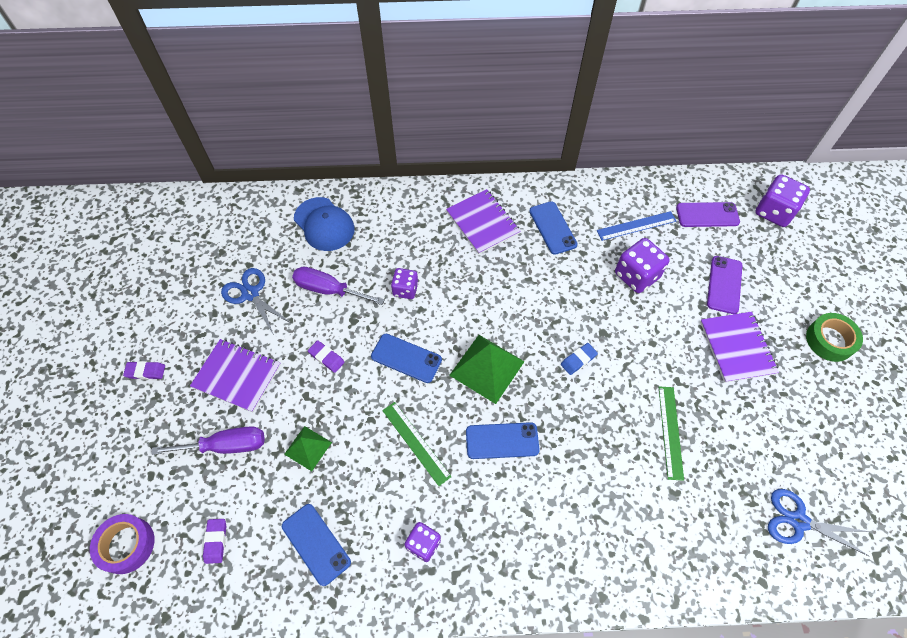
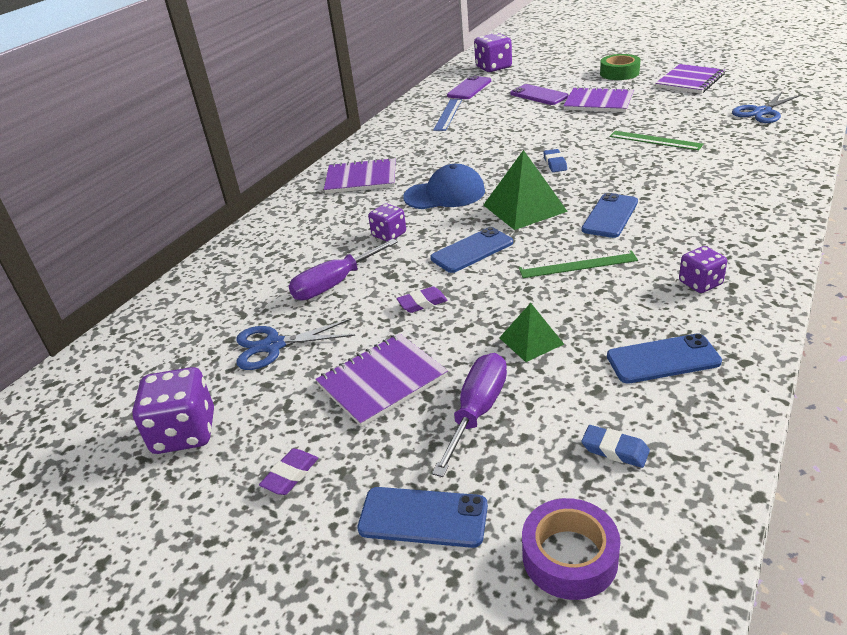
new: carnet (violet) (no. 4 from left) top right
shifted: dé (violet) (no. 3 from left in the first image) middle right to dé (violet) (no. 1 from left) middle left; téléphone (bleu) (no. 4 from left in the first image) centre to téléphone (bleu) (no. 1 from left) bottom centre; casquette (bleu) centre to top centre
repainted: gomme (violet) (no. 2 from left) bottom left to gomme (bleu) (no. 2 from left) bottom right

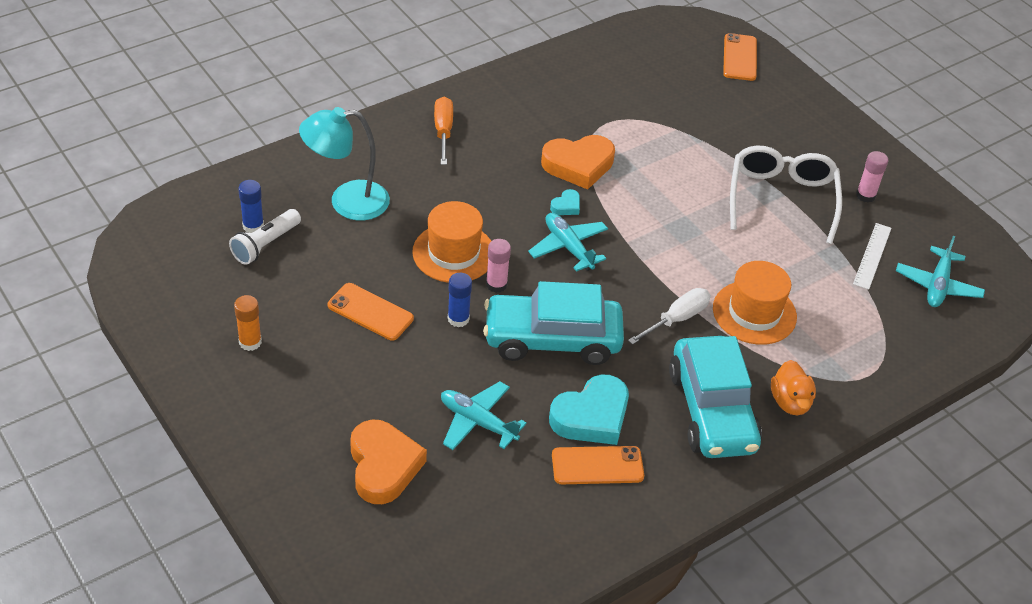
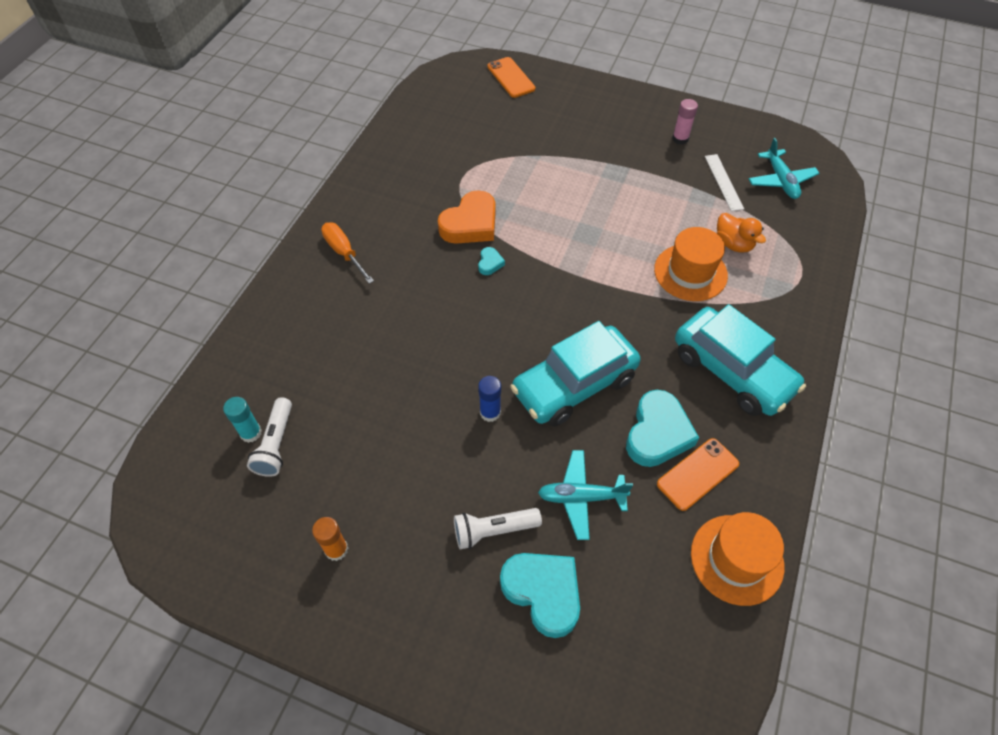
gone: lampe (turquoise) top centre; téléphone (orange) (no. 1 from left) centre; bâton de colle (rose) (no. 1 from left) centre; avion (turquoise) (no. 2 from left) centre; tournevis (blanc) centre; lunettes (blanc) top right
new: lampe de poche (blanc) (no. 2 from left) bottom centre
shifted: chapeau (orange) (no. 1 from left in the first image) centre to chapeau (orange) (no. 2 from left) bottom right; canard (orange) middle right to top right
repainted: bâton de colle (bleu) (no. 1 from left) middle left to bâton de colle (turquoise) middle left; cœur (orange) (no. 1 from left) bottom centre to cœur (turquoise) (no. 2 from left) bottom centre

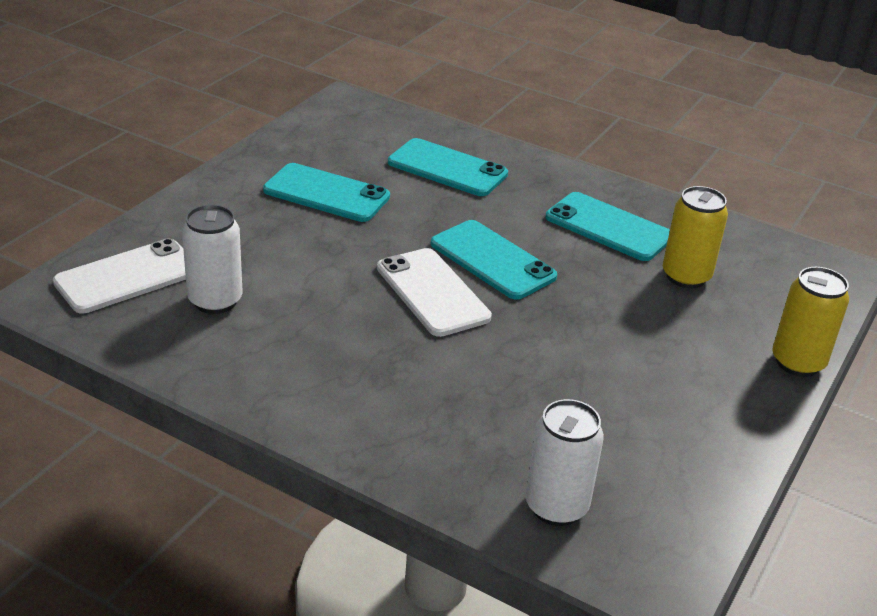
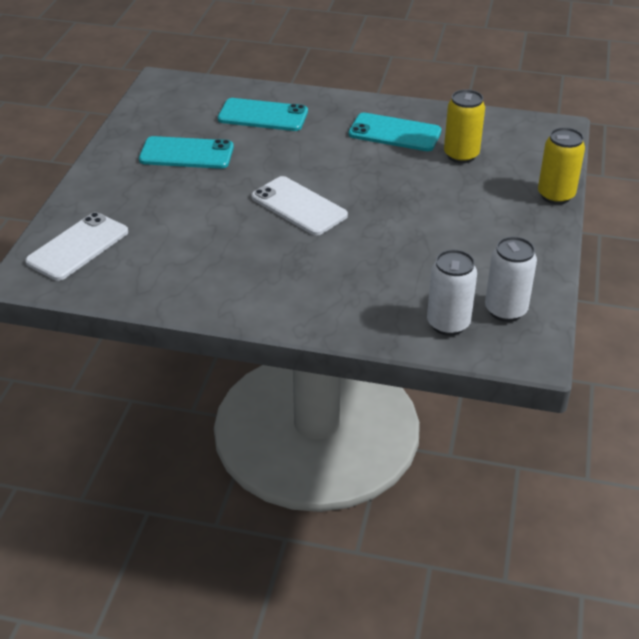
gone: téléphone (turquoise) (no. 3 from left) centre
shifted: canette (blanc) (no. 1 from left in the first image) middle left to canette (blanc) (no. 2 from left) middle right

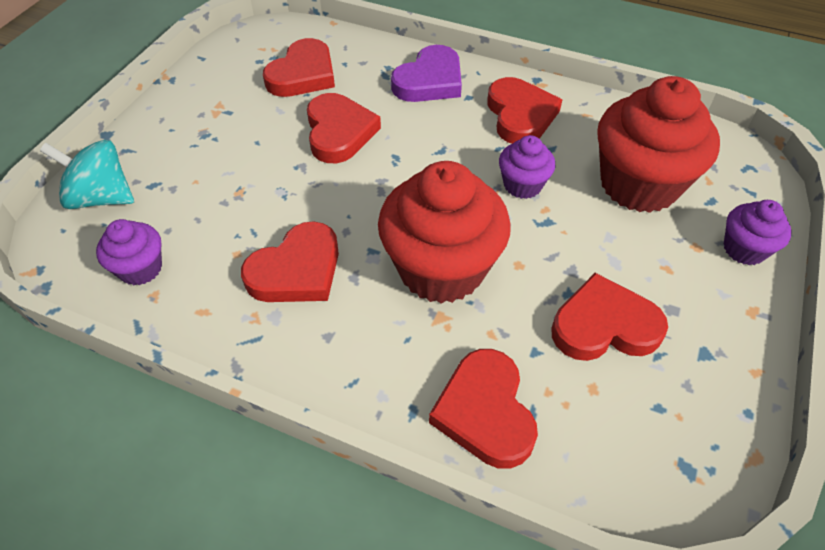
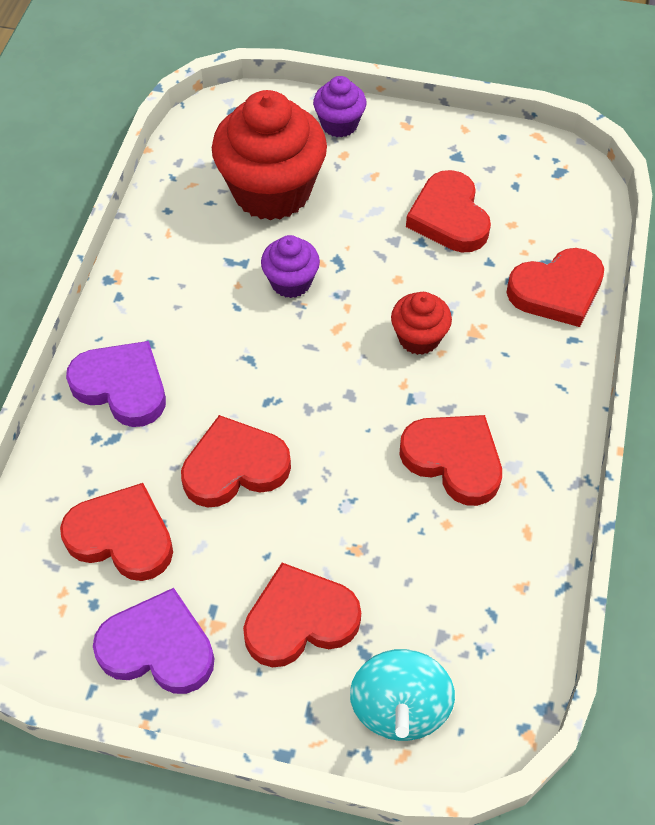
gone: muffin (violet) (no. 1 from left) middle left
new: cœur (violet) (no. 2 from left) bottom left
shifted: cœur (rouge) (no. 5 from left in the first image) top centre to cœur (rouge) (no. 3 from left) bottom centre
scaled: muffin (rouge) (no. 1 from left in the first image) centre = centre x0.49

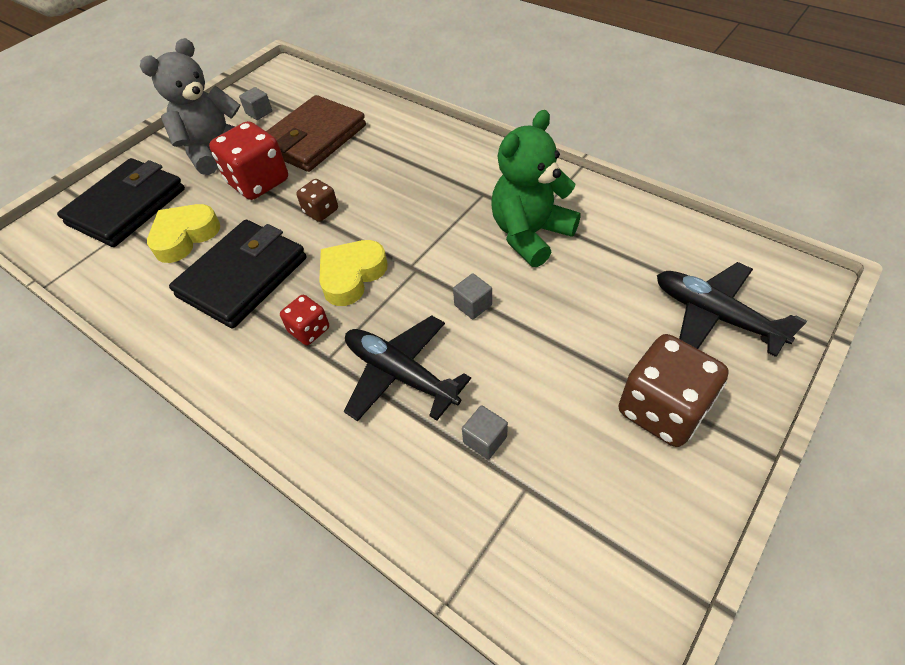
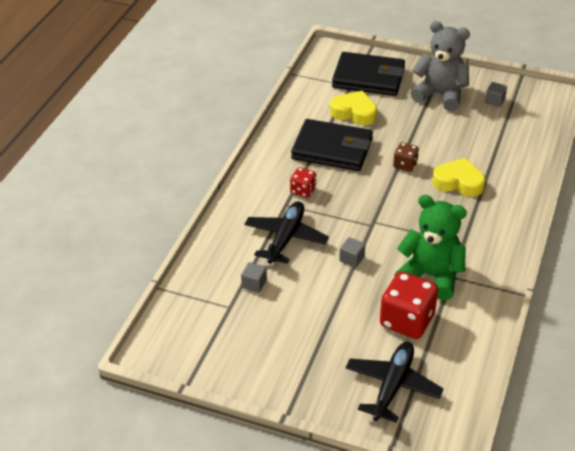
gone: portefeuille (marron) top centre; dé (marron) (no. 2 from left) middle right
shifted: dé (rouge) (no. 1 from left in the first image) top left to dé (rouge) (no. 2 from left) bottom right; cœur (jaune) (no. 2 from left) centre to middle right

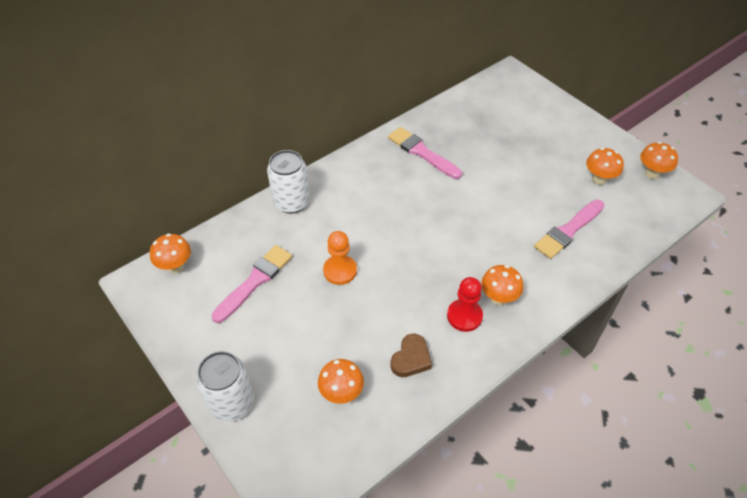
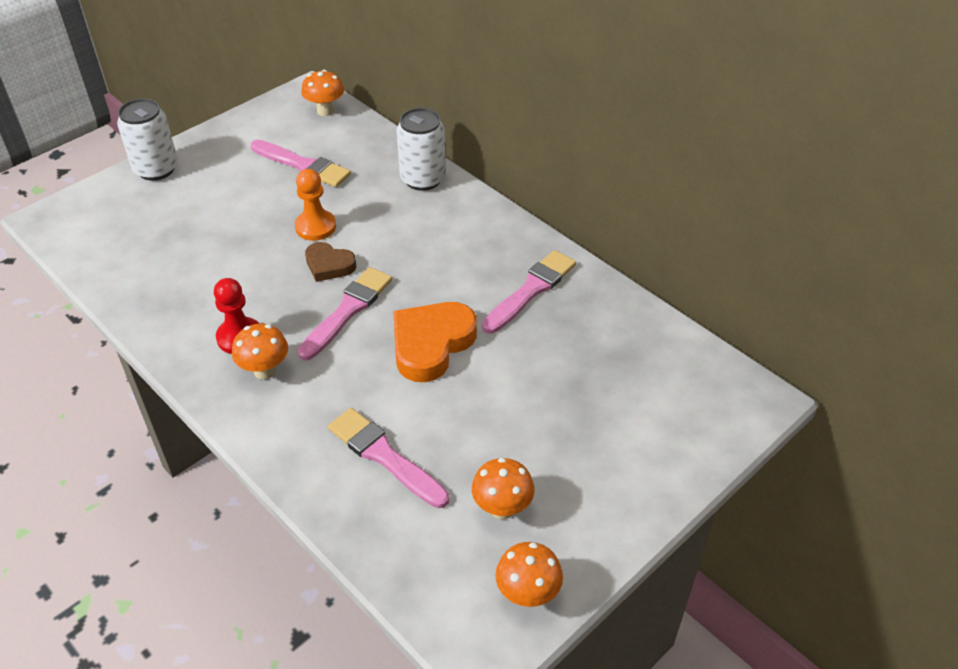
gone: champignon (orange) (no. 2 from left) bottom centre
new: pinceau (rose) (no. 2 from left) centre; cœur (orange) centre
shifted: cœur (marron) bottom centre to centre

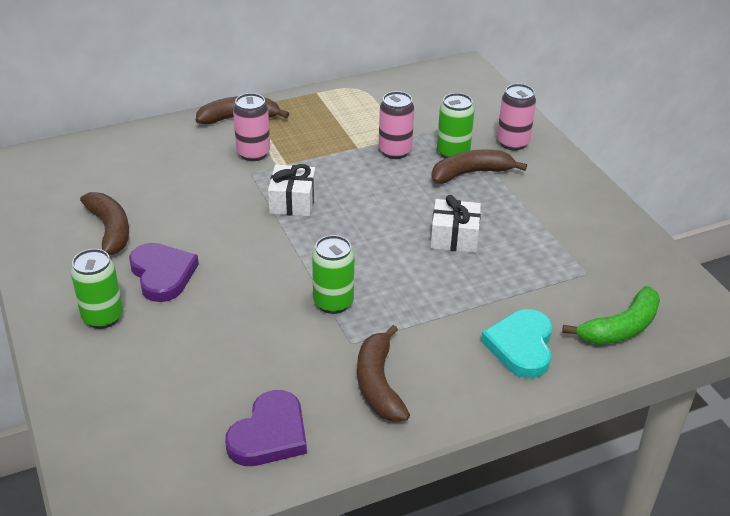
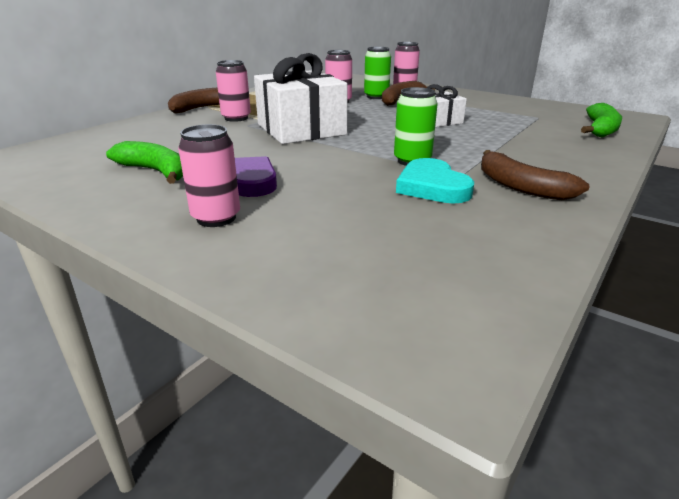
gone: cœur (violet) (no. 2 from left) bottom centre
shifted: cœur (turquoise) middle right to centre
repainted: banane (marron) (no. 1 from left) middle left to banane (vert) (no. 1 from left) top left; canette (vert) (no. 1 from left) middle left to canette (rose) (no. 1 from left) middle left
scaled: cadeau (blanc) (no. 1 from left) centre = top centre x1.90

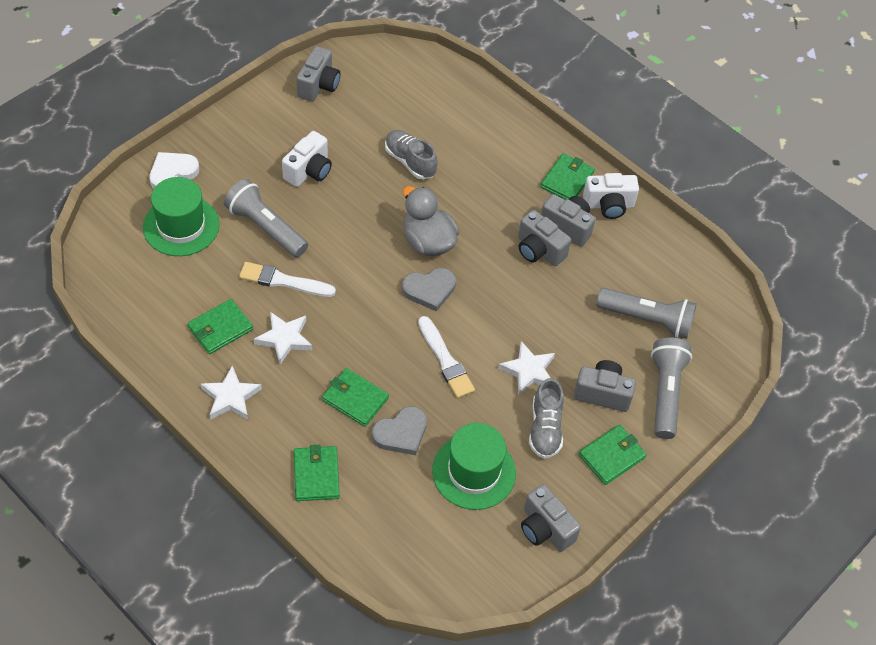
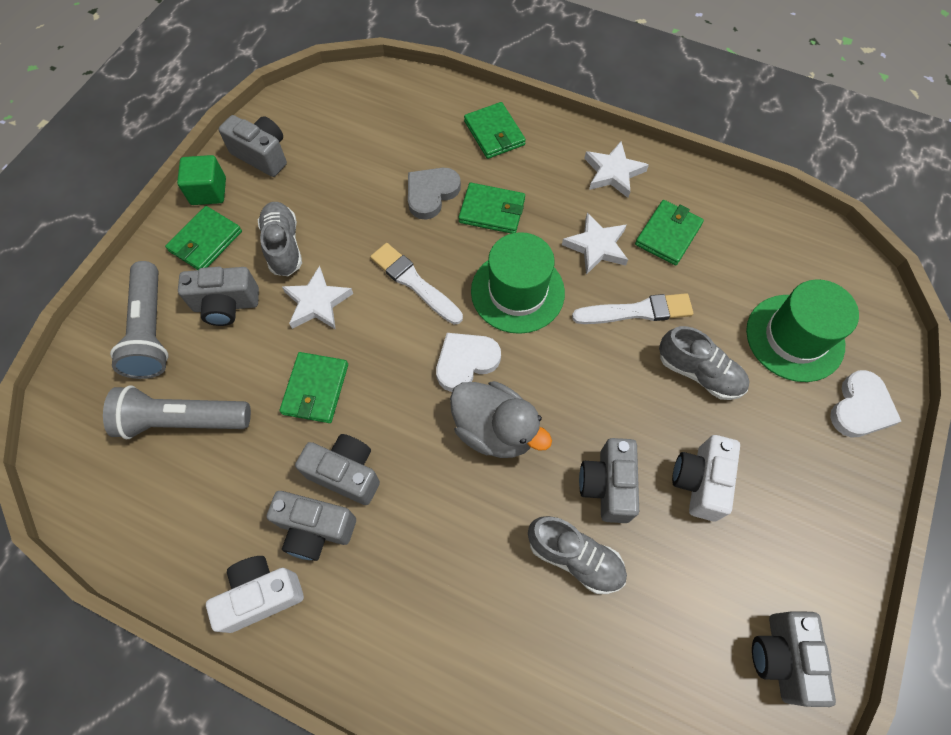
new: cube (vert) top left; appareil photo (gris) (no. 5 from left) centre
shifted: portefeuille (vert) (no. 4 from left in the first image) top centre to portefeuille (vert) (no. 2 from left) middle left; chapeau (vert) (no. 2 from left in the first image) bottom centre to chapeau (vert) (no. 1 from left) centre
swapped: lampe de poche (gris) (no. 1 from left) middle left to chaussure (gris) (no. 3 from left) middle right
repainted: cœur (gris) (no. 2 from left) centre to cœur (blanc) (no. 1 from left) centre

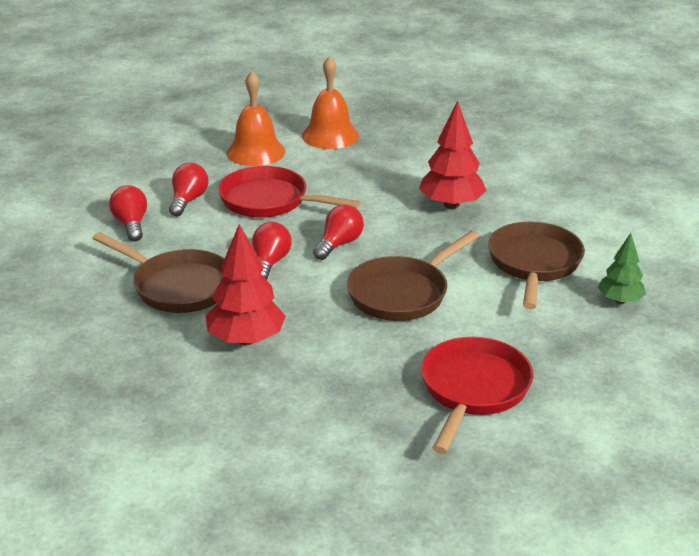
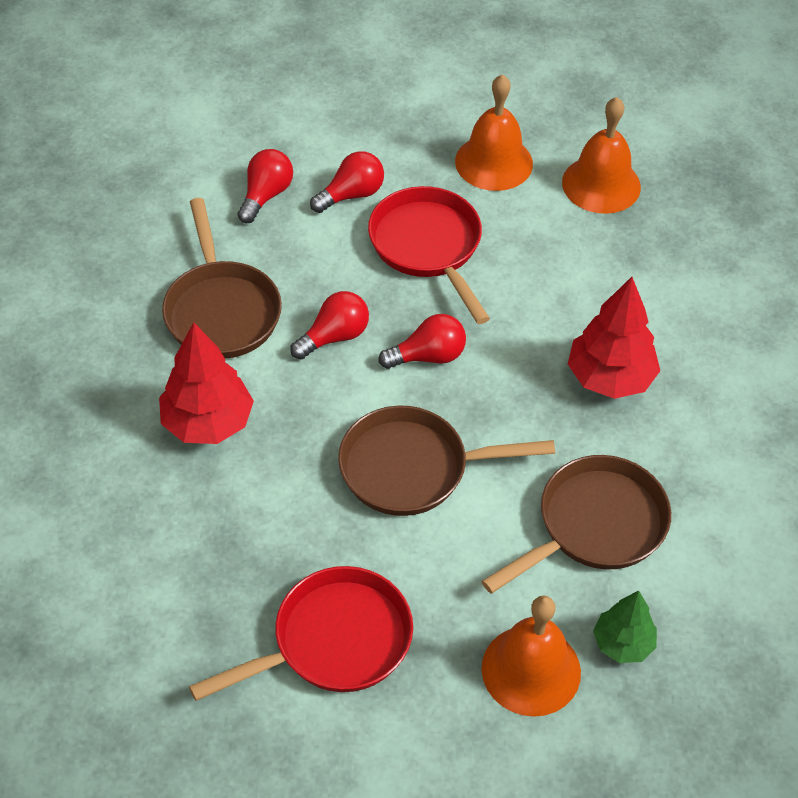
new: cloche (orange) (no. 2 from left) bottom centre

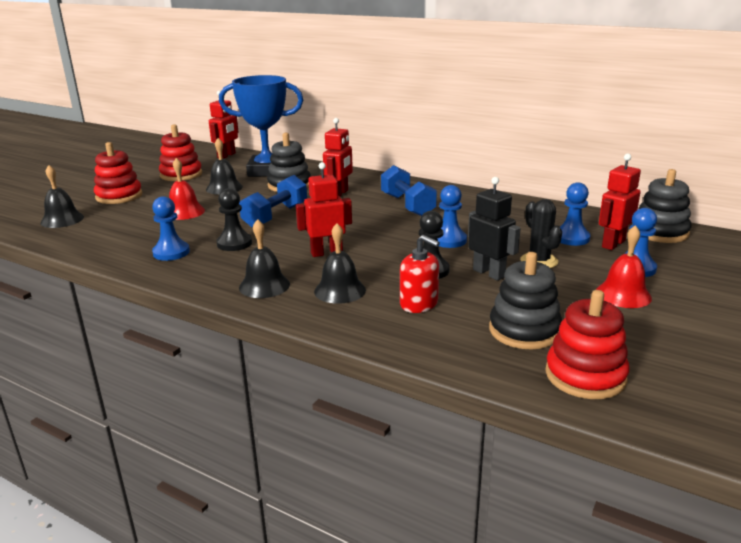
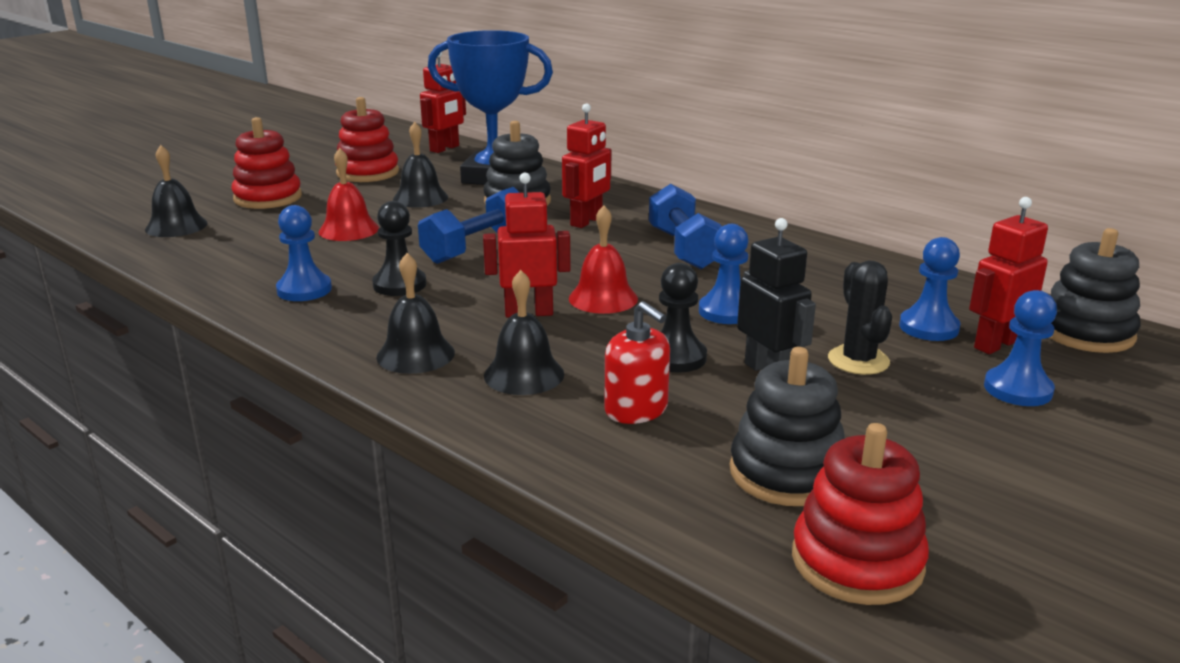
shifted: cloche (rouge) (no. 2 from left) middle right to centre

